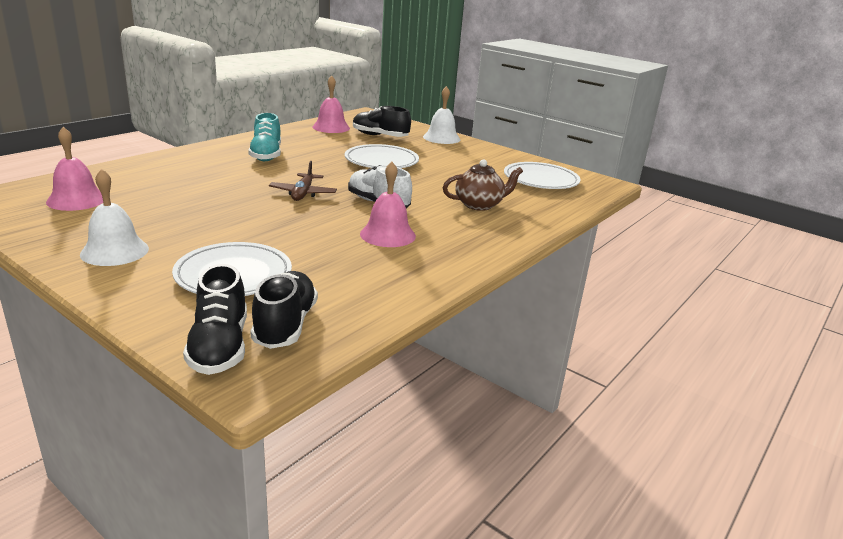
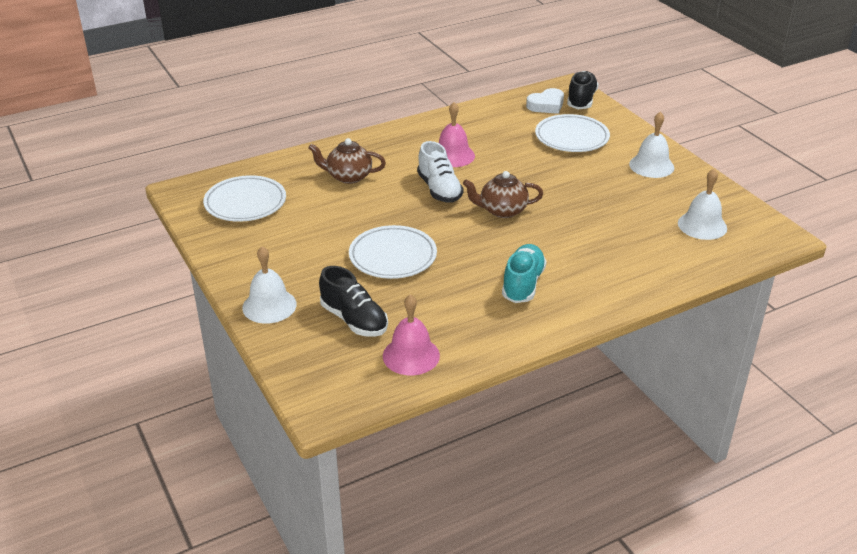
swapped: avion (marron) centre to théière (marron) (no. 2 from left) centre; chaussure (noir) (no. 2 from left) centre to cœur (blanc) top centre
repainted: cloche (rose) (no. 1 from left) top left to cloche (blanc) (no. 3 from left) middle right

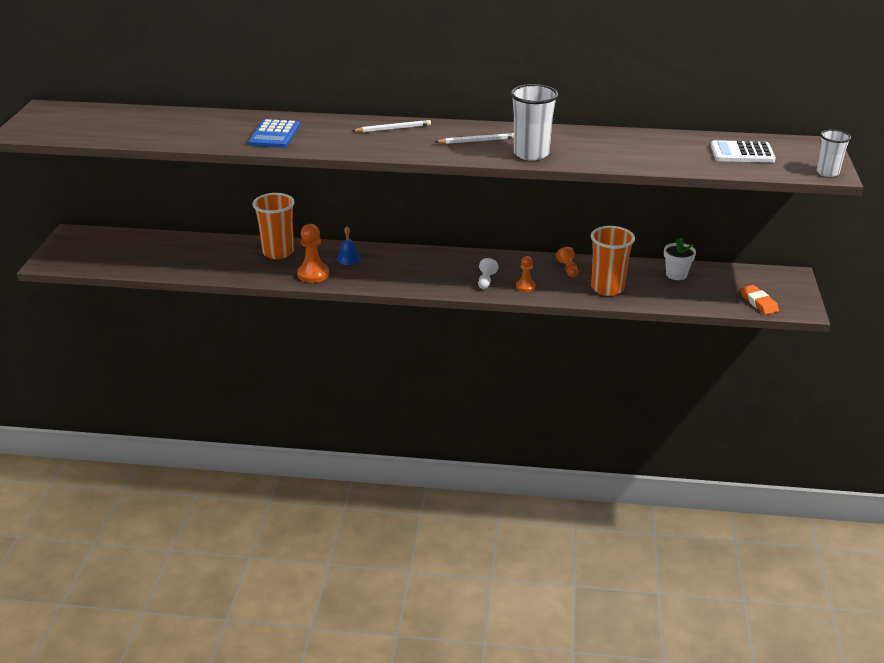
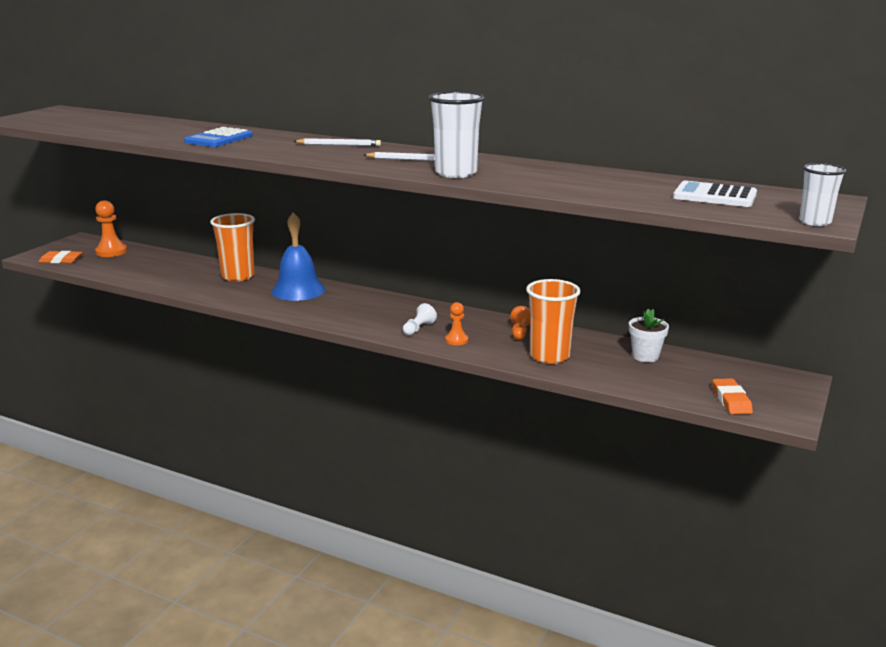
new: gomme (orange) (no. 1 from left) middle left
shifted: pion (orange) (no. 1 from left) centre to middle left
scaled: cloche (bleu) centre = centre x2.02

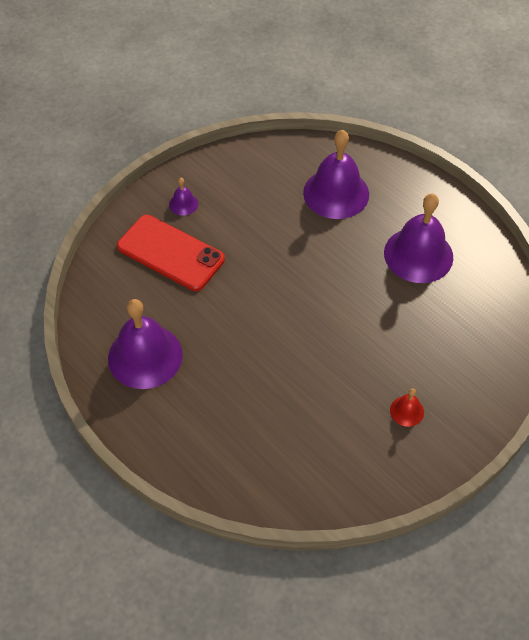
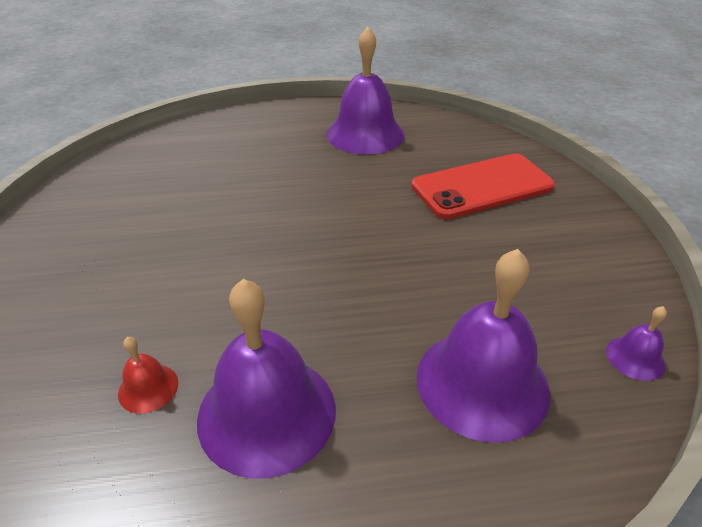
shifted: cloche (rouge) middle right to bottom left; cloche (violet) (no. 2 from left in the first image) top centre to cloche (violet) (no. 4 from left) middle right

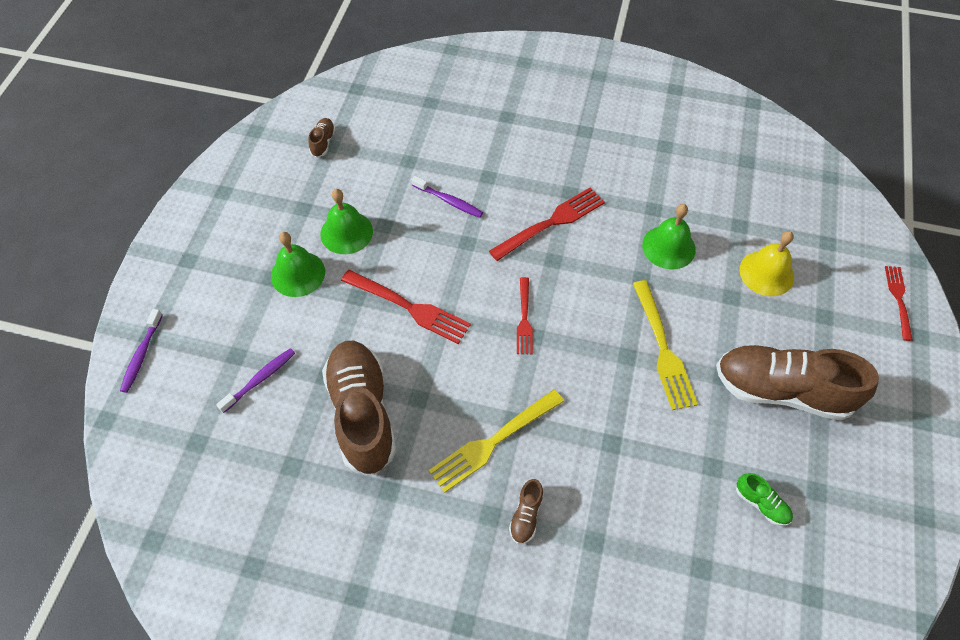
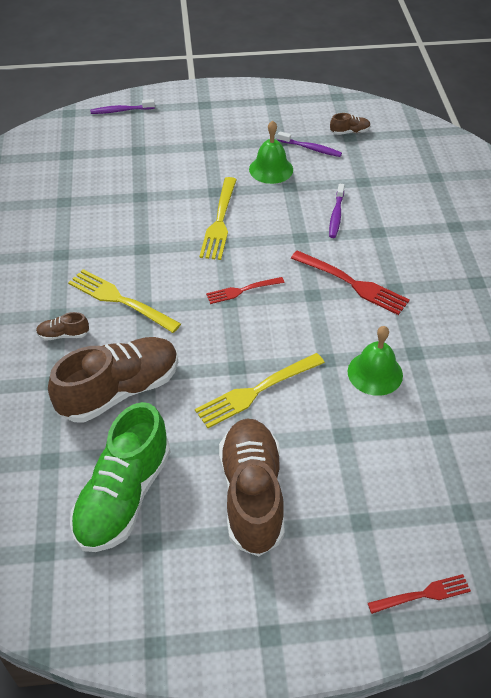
gone: cloche (vert) (no. 1 from left) middle left; cloche (jaune) middle right
shifted: chaussure (marron) (no. 2 from left) centre to middle left; brosse à dents (violet) (no. 2 from left) middle left to top centre
repainted: fourchette (rouge) (no. 1 from left) centre to fourchette (jaune) (no. 2 from left) top centre
scaled: chaussure (vert) bottom right = bottom left x2.43

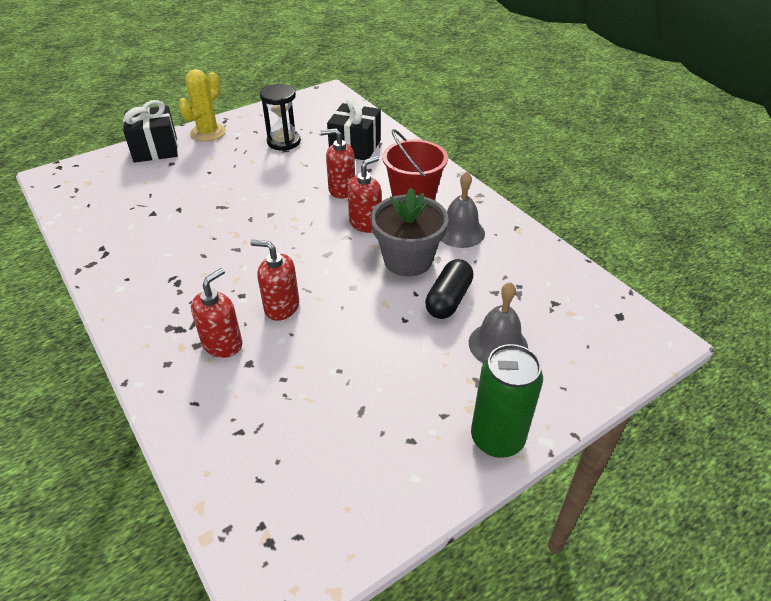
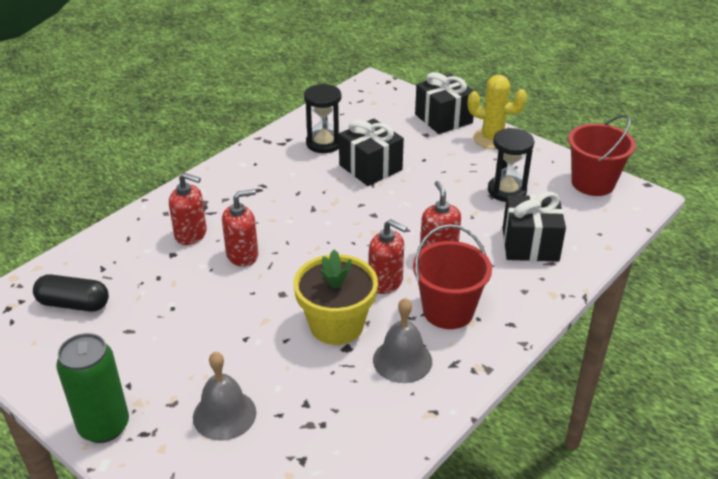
new: sablier (noir) (no. 1 from left) top centre; cadeau (noir) (no. 1 from left) top centre; seau (rouge) (no. 2 from left) top right
shifted: gélule (noir) centre to middle left
repainted: pot de fleurs (gris) centre to pot de fleurs (jaune) centre
rotated: distributeur de savon (rouge) (no. 2 from left) centre = centre 60 degrees clockwise

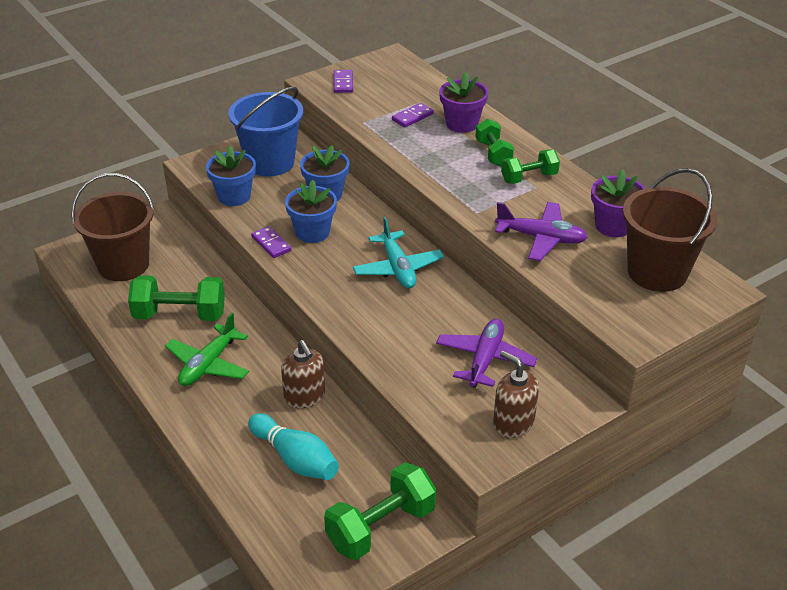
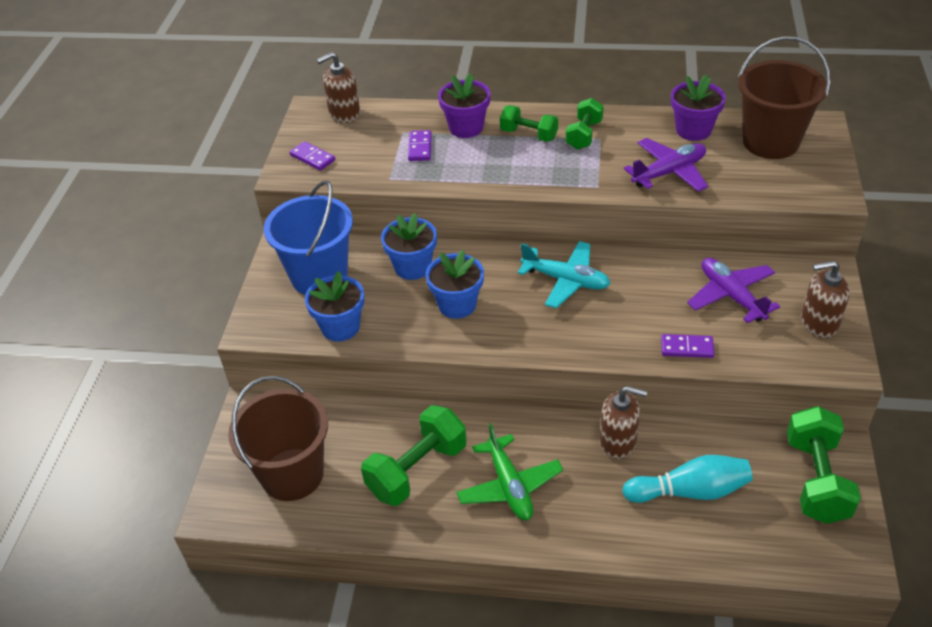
new: distributeur de savon (marron) (no. 1 from left) top centre
shifted: domino (violet) (no. 1 from left in the first image) centre to domino (violet) (no. 3 from left) middle right

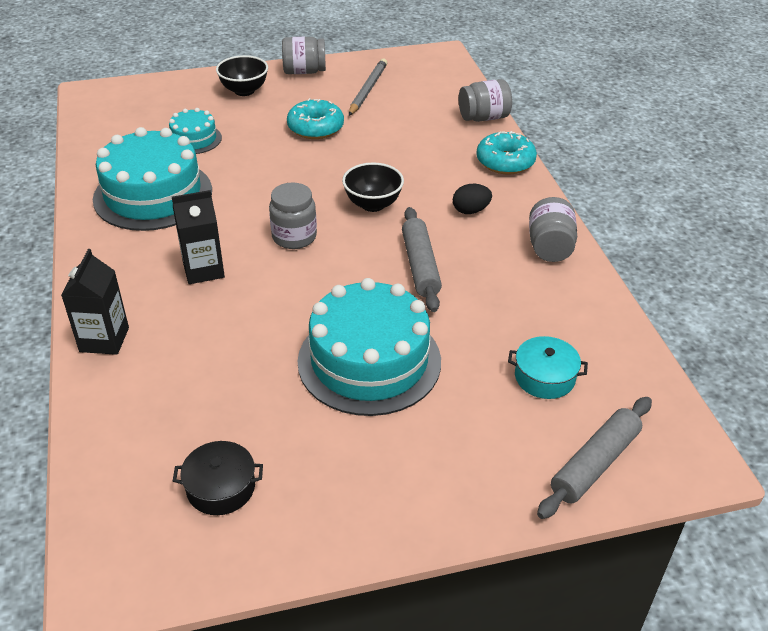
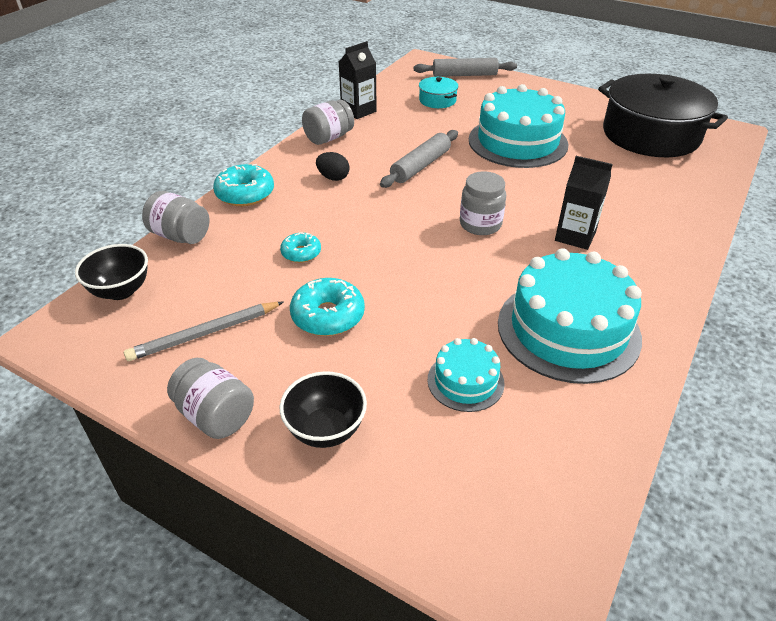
new: beignet (turquoise) (no. 2 from left) centre
shifted: bol (noir) (no. 2 from left in the first image) top centre to bol (noir) (no. 1 from left) middle left; brique de lait (noir) (no. 1 from left) middle left to top centre
scaled: marmite (noir) bottom left = top right x2.35

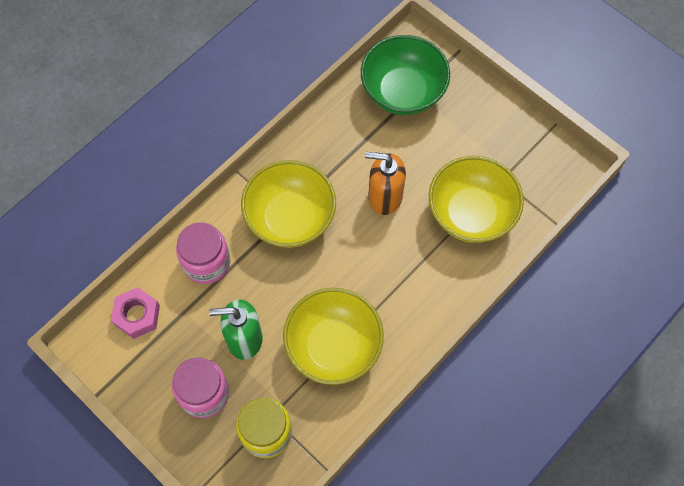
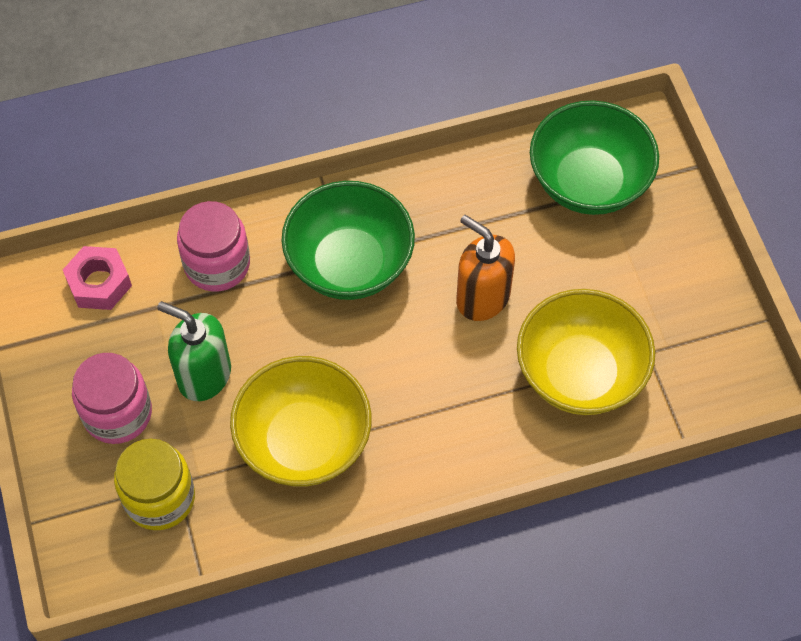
repainted: bol (jaune) (no. 1 from left) centre to bol (vert) (no. 1 from left) centre

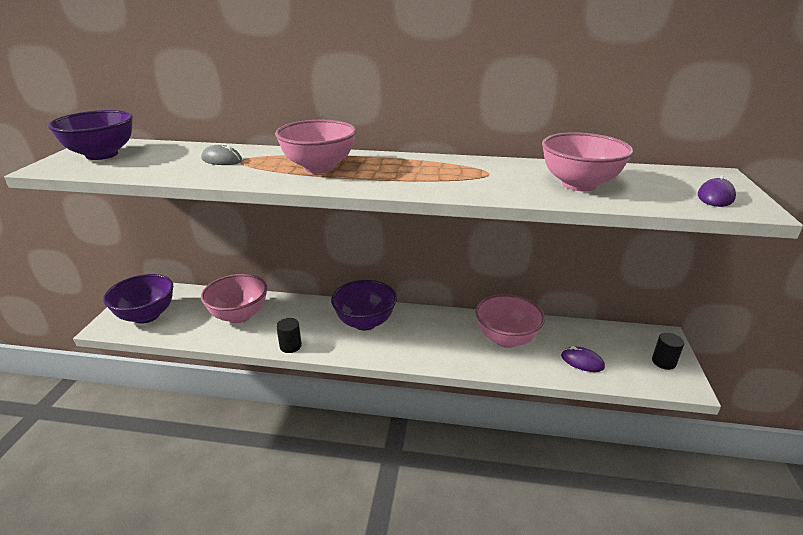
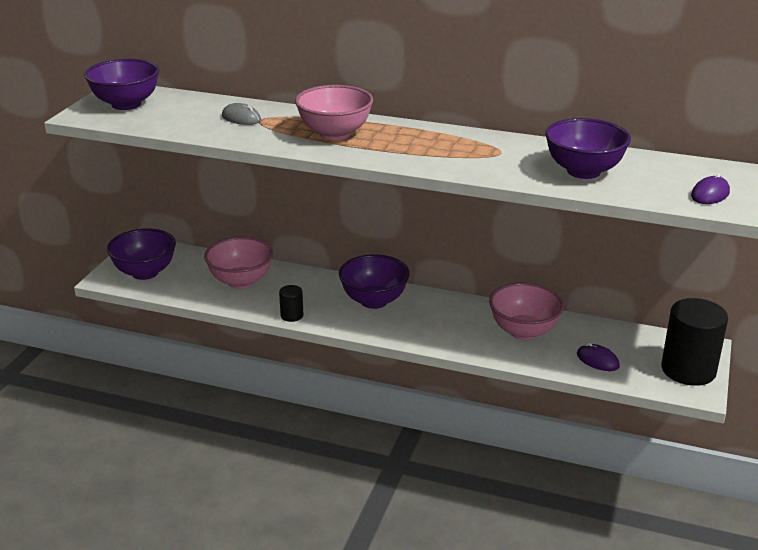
repainted: bol (rose) (no. 4 from left) top right to bol (violet) (no. 4 from left) top right
scaled: cylindre (noir) (no. 2 from left) middle right = middle right x2.17

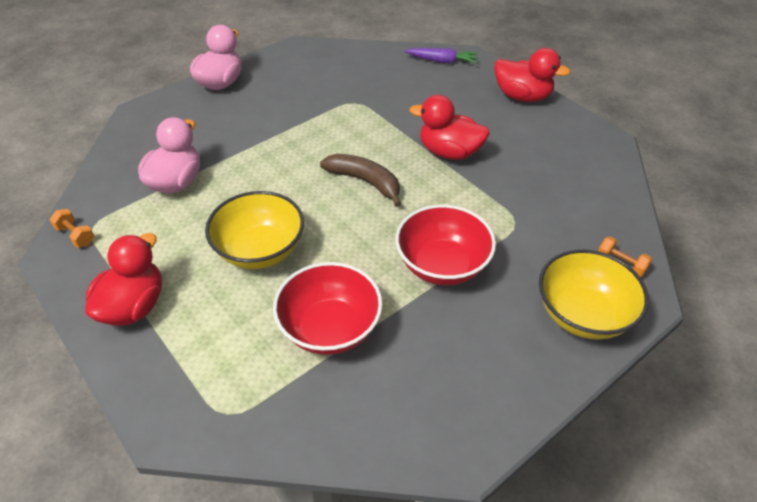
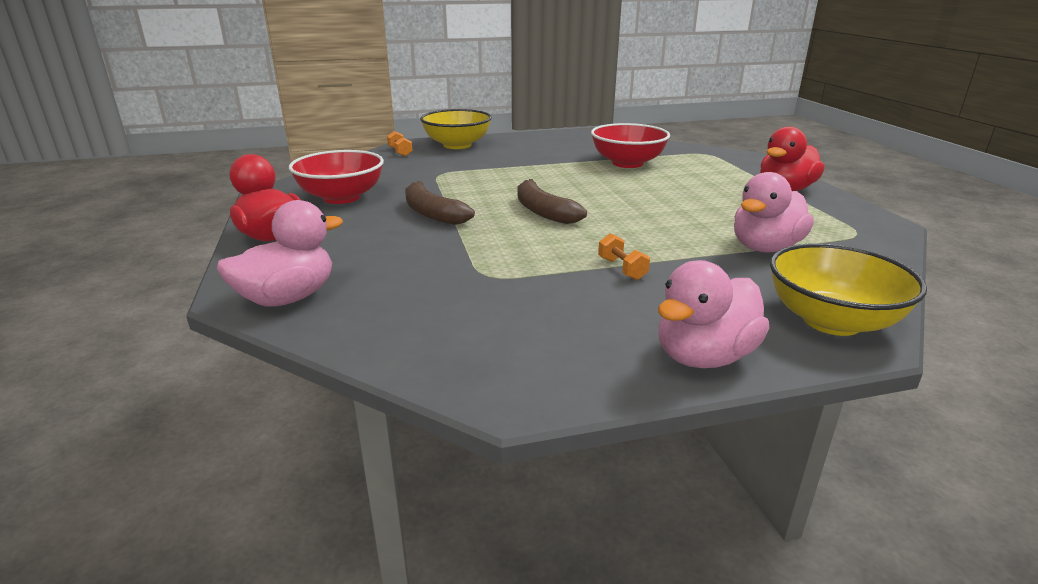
shifted: bol (rouge) (no. 2 from left in the first image) centre to bol (rouge) (no. 1 from left) top left; haltère (orange) (no. 1 from left in the first image) middle left to haltère (orange) (no. 2 from left) centre; bol (jaune) (no. 1 from left in the first image) centre to bol (jaune) (no. 2 from left) middle right
swapped: carotte (violet) top centre to canard (rose) (no. 1 from left) middle left; canard (rouge) (no. 2 from left) top centre to banane (marron) (no. 1 from left) centre

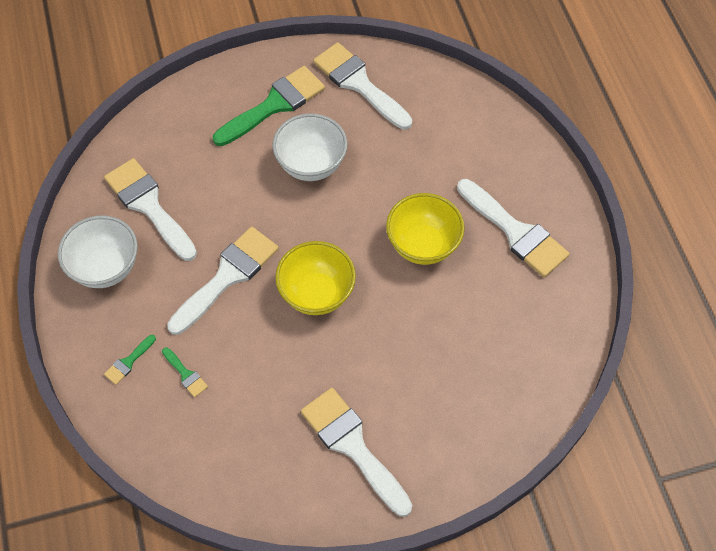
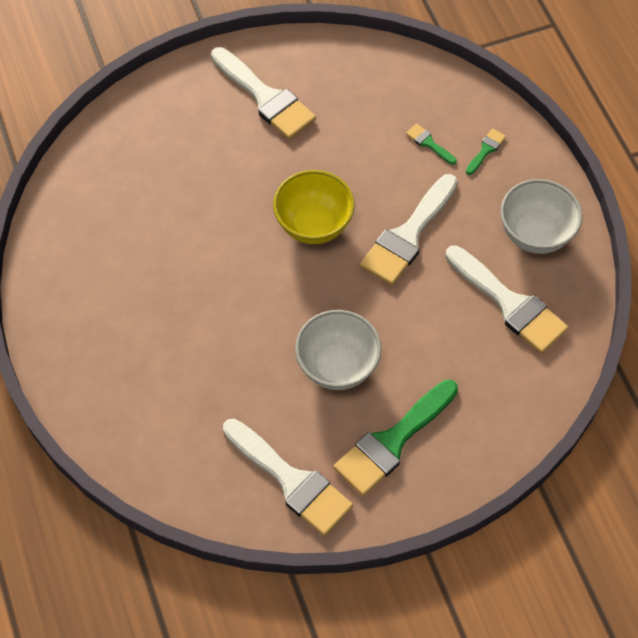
gone: bol (jaune) (no. 2 from left) centre; pinceau (blanc) (no. 5 from left) middle right

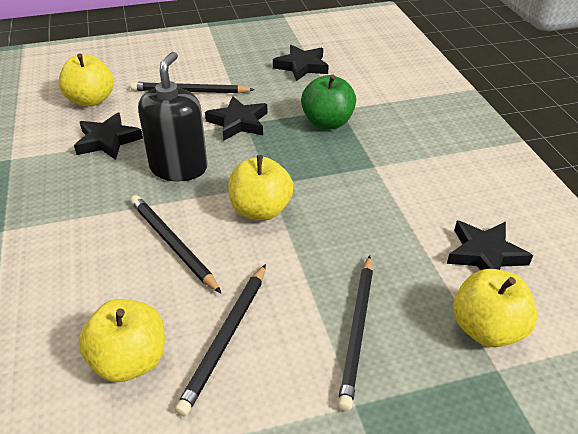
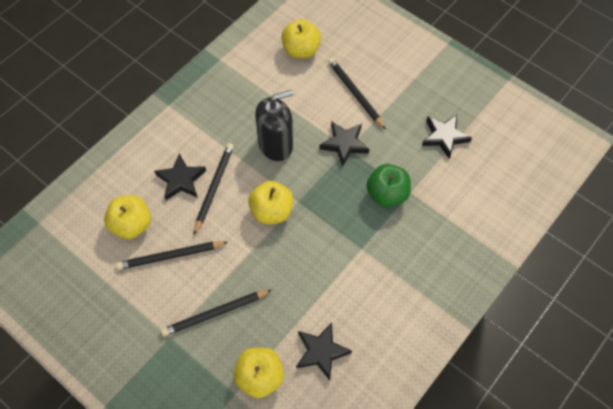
shifted: étoile (noir) (no. 1 from left) top left to middle left

